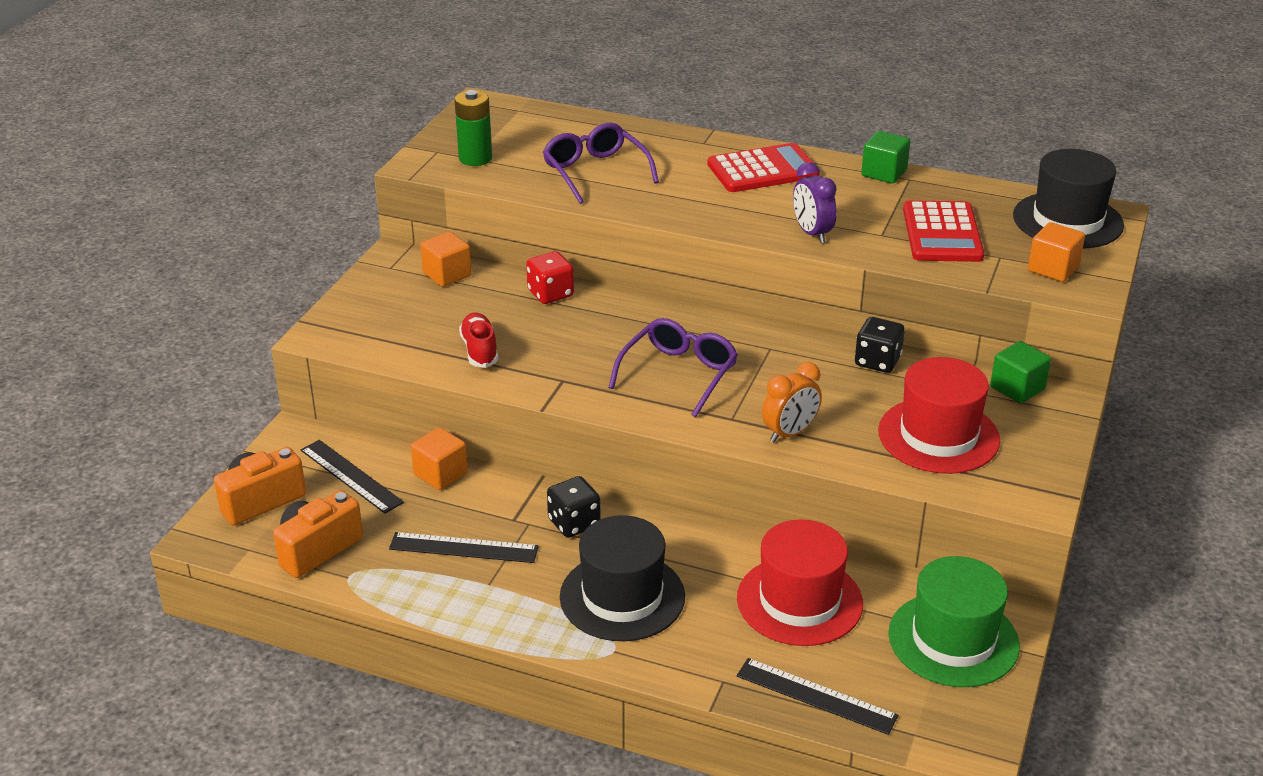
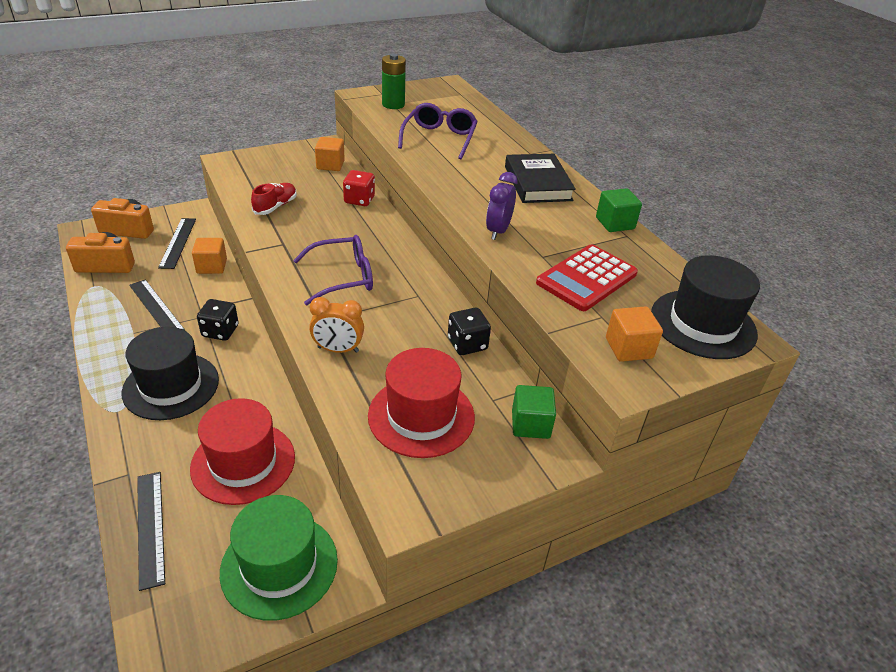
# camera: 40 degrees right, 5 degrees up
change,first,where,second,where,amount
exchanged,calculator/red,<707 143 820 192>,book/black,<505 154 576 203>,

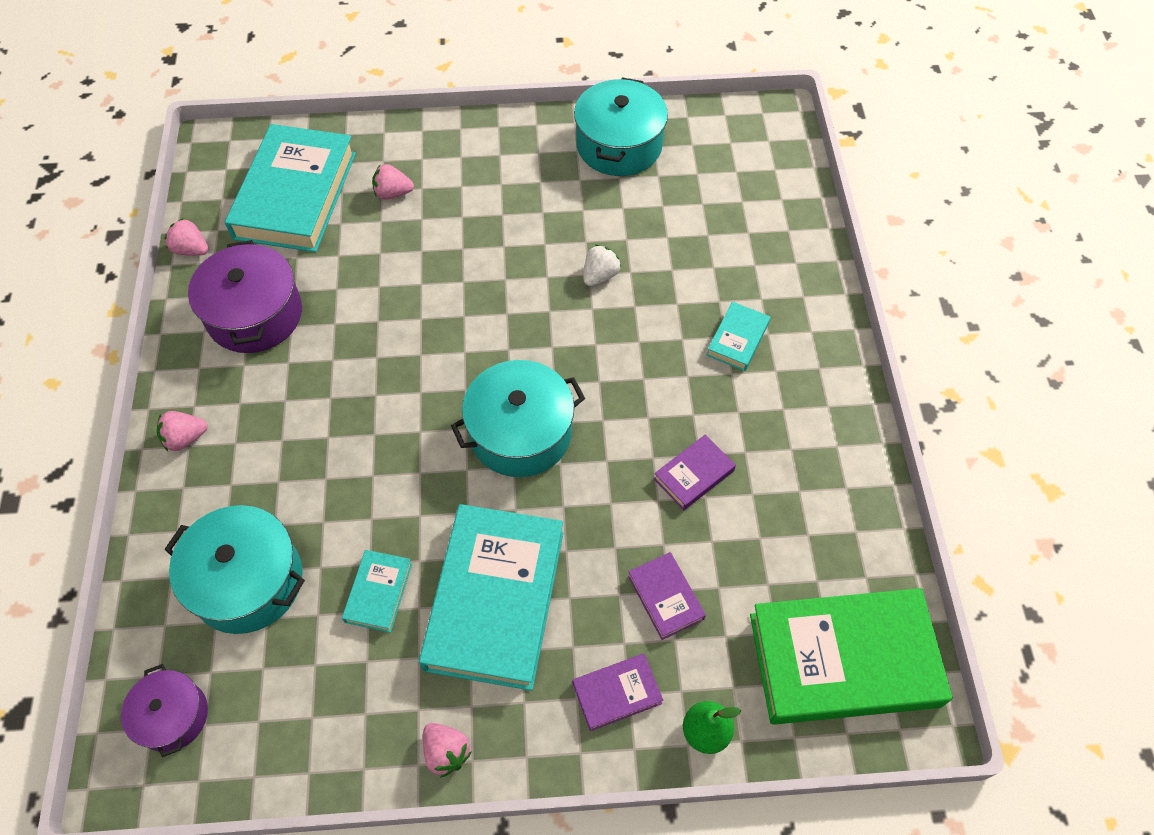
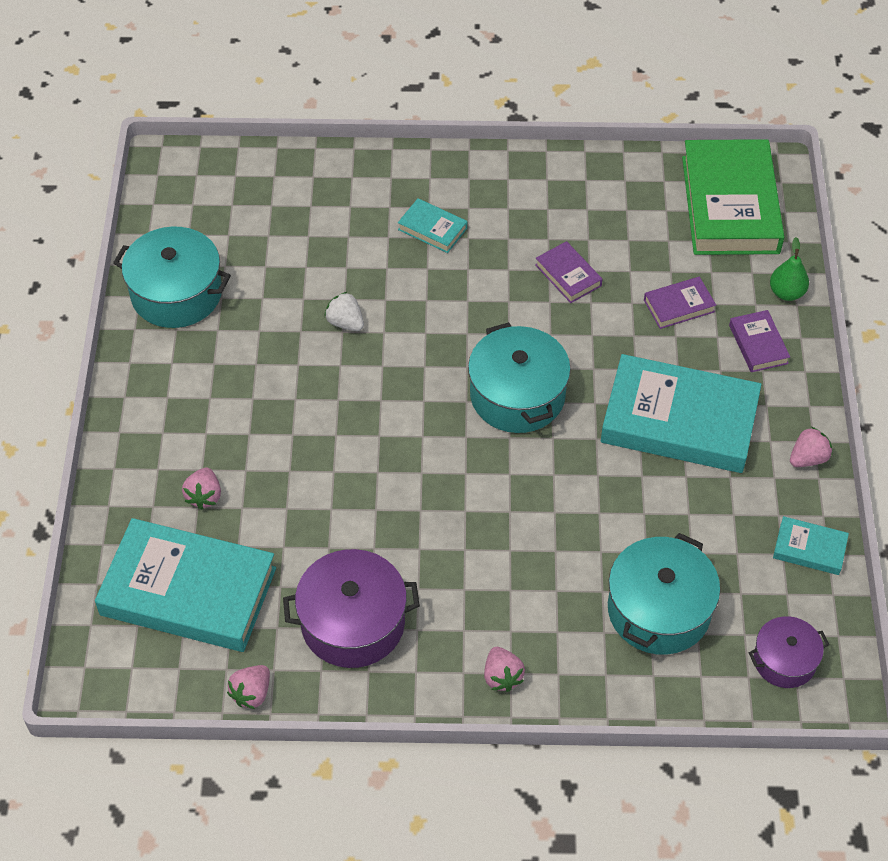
# camera: 85 degrees left, 5 degrees down
change,first,where,second,where,amount
relocated,book/turquoise,<342 550 412 633>,,<773 516 849 575>,

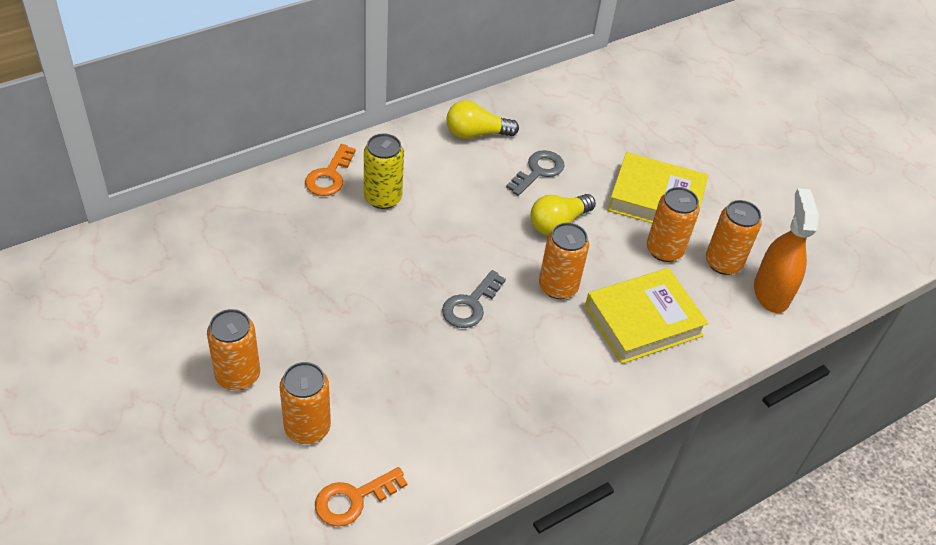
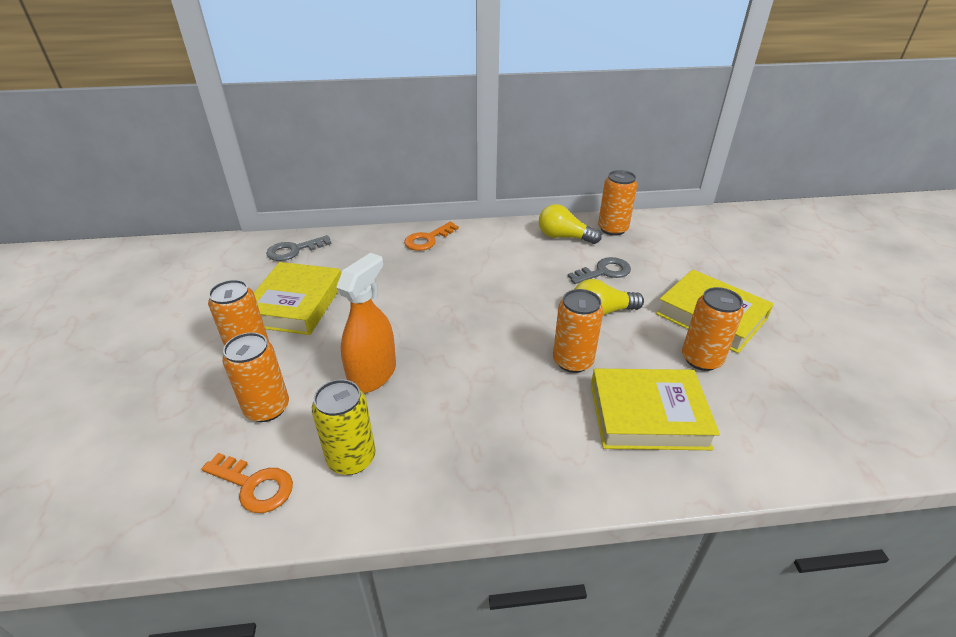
# camera: 30 degrees right, 10 degrees down
change,first,where,second,where,amount
spun,key/orange,<315 467 407 527>,,<201 453 293 513>,150 degrees counterclockwise
appeared,,,book/yellow,<254 262 341 335>,
relocated,key/grey,<442 270 506 328>,,<266 235 331 261>,
relocated,can/yellow,<364 133 404 209>,,<312 379 376 475>,
relocated,spray bottle/orange,<754 188 819 313>,,<336 253 396 393>,
relocated,can/orange,<706 200 762 275>,,<598 170 637 236>,

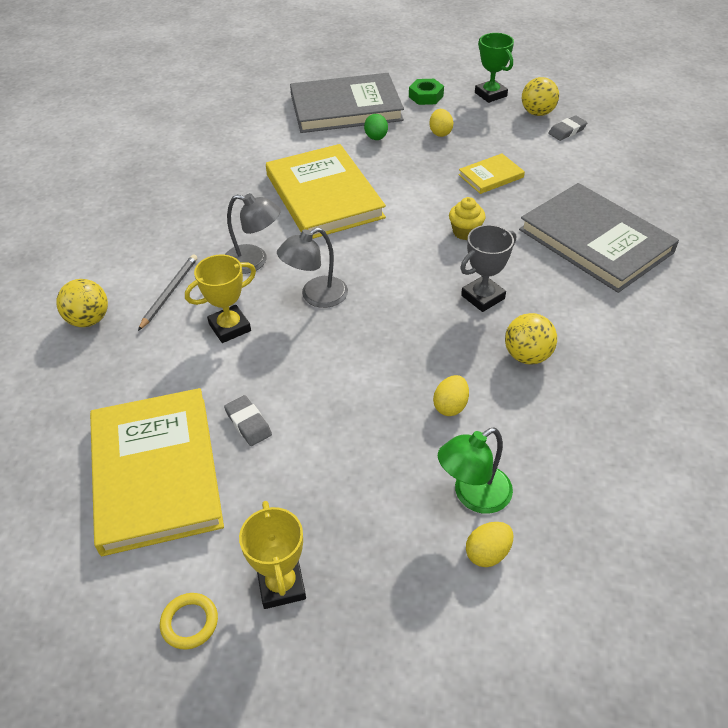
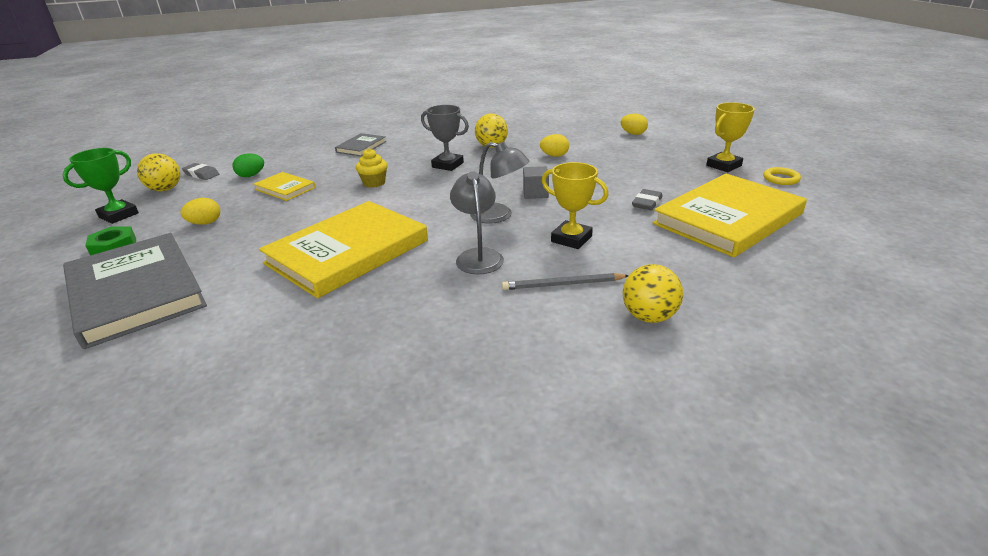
# camera: 115 degrees left, 15 degrees down
change,first,where,second,where,amount
relocated,egg/green,<364 114 388 140>,,<232 153 264 177>,
size,book/grey,<519 183 679 293>,,<335 133 386 156>,x0.47
appeared,,,cube/grey,<523 166 549 199>,
missing,lamp/green,<438 427 513 514>,,,

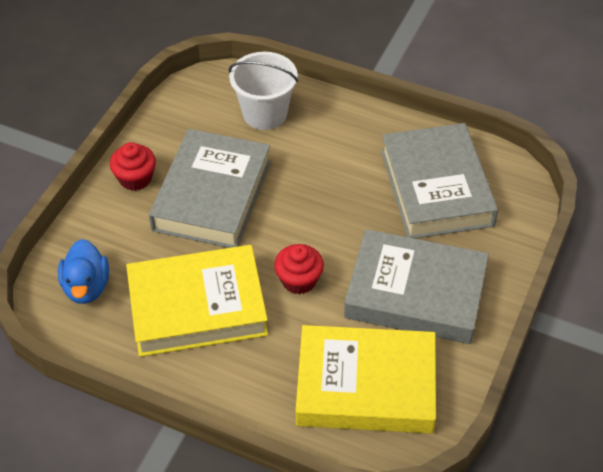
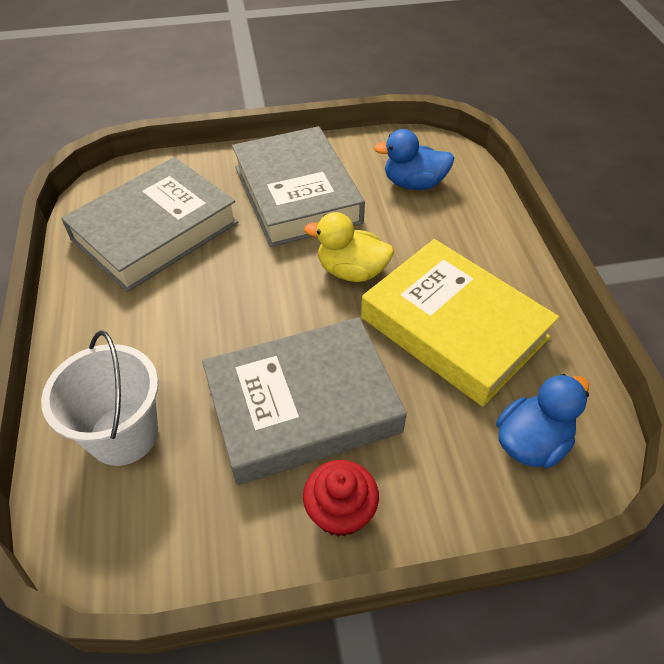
# camera: 125 degrees left, 0 degrees up
change,first,where,second,where,amount
exchanged,cupcake/red,<274 244 324 294>,duck/yellow,<304 212 394 282>,
exchanged,book/yellow,<296 325 436 434>,duck/blue,<374 129 454 190>,

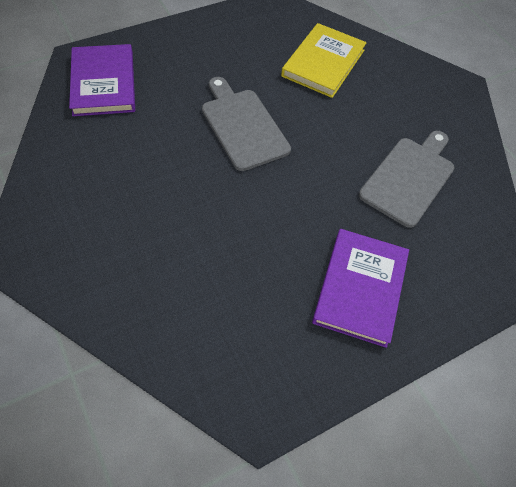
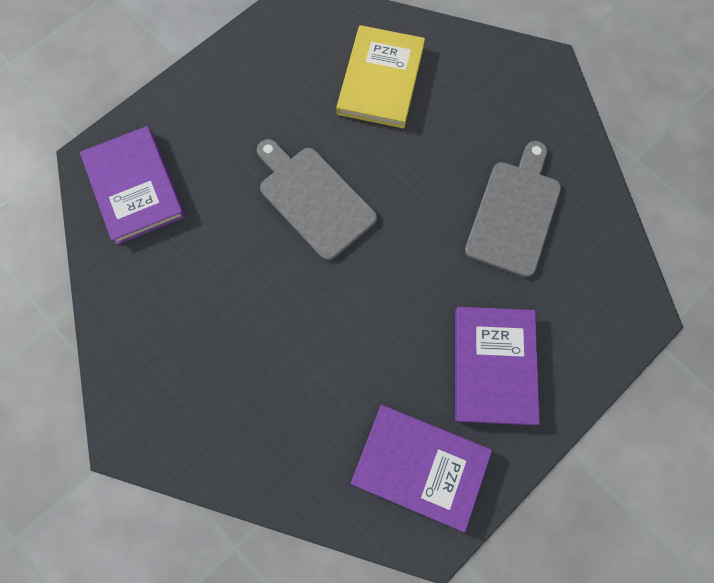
# camera: 10 degrees left, 15 degrees up
change,first,where,second,where,amount
appeared,,,book/purple,<351 405 492 533>,

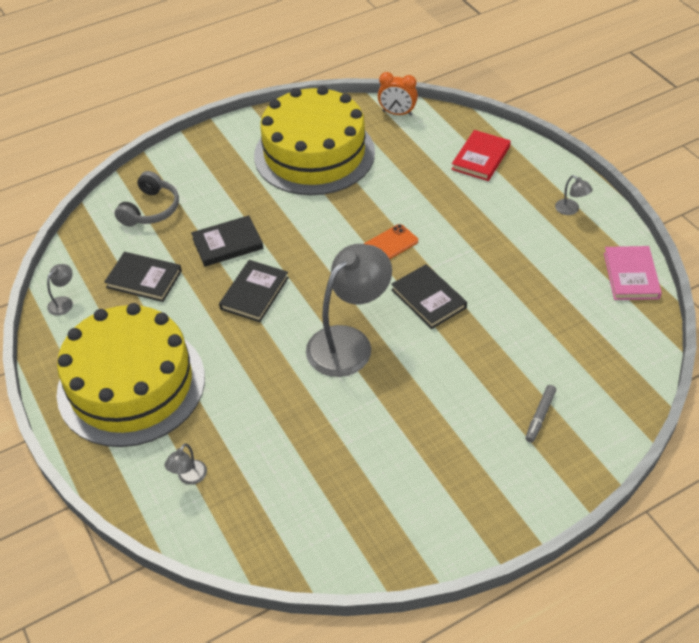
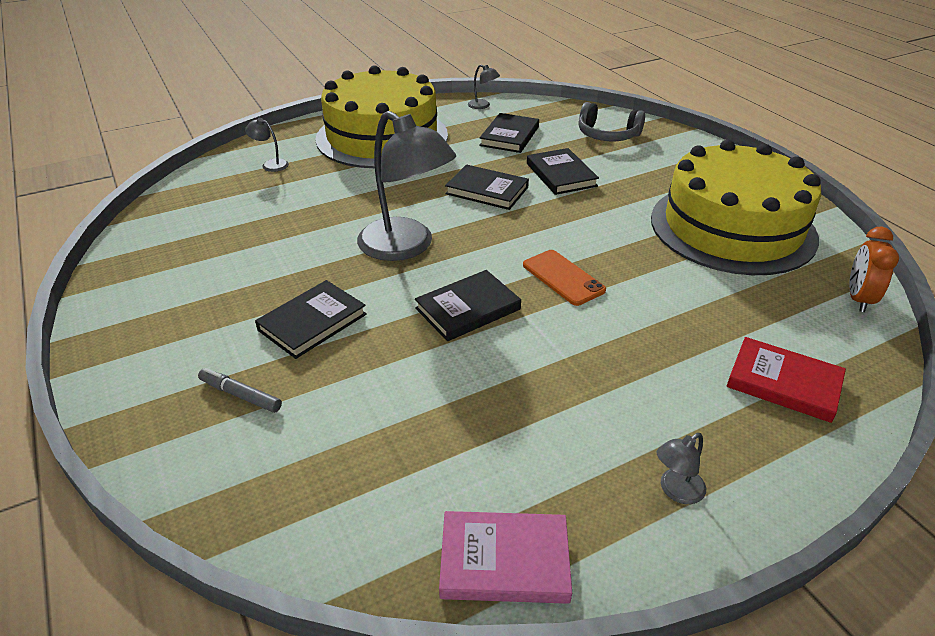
# camera: 90 degrees right, 10 degrees down
change,first,where,second,where,amount
appeared,,,book/black,<255 280 367 359>,

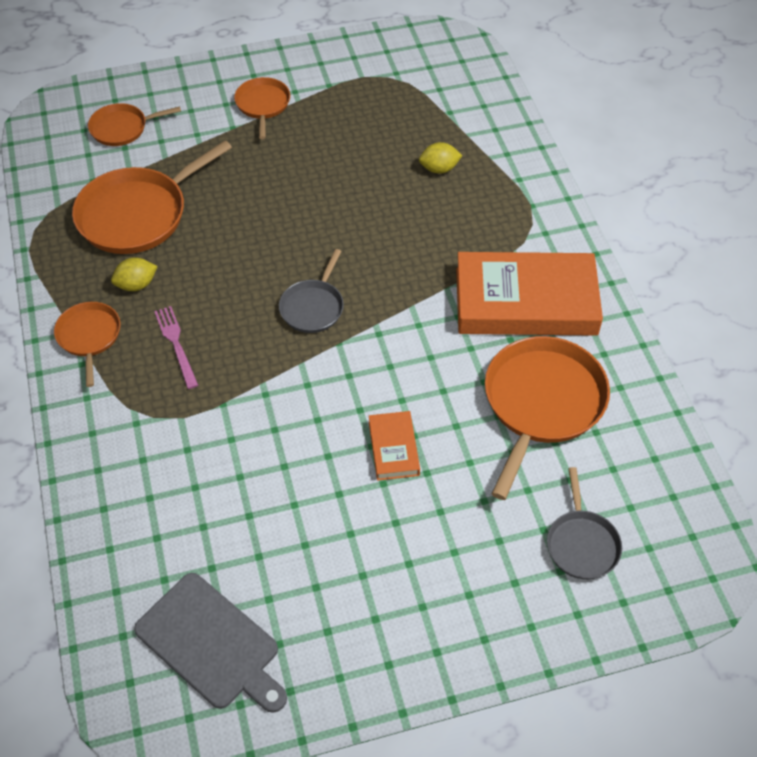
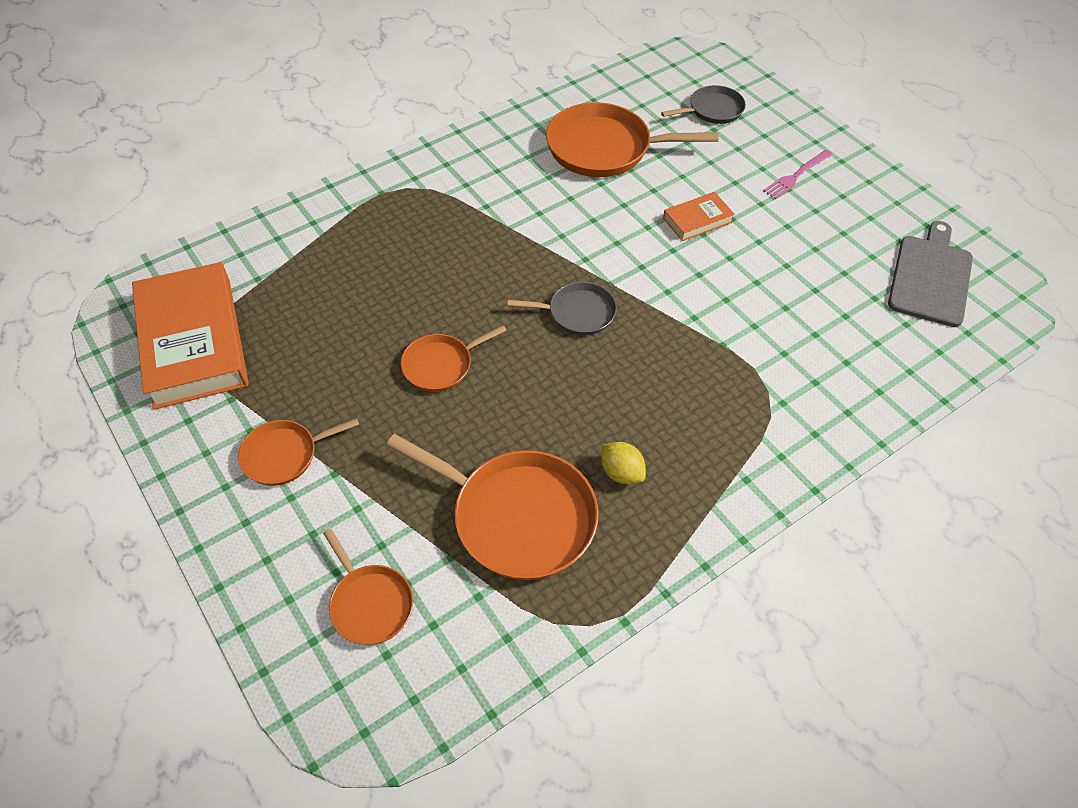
# camera: 110 degrees left, 0 degrees up
change,first,where,second,where,amount
relocated,book/orange,<456 252 603 336>,,<132 262 249 410>,
relocated,pan/orange,<54 302 120 387>,,<401 325 507 392>,
relocated,fork/pink,<154 306 198 389>,,<763 150 832 199>,
missing,lemon/yellow,<419 142 463 174>,,,

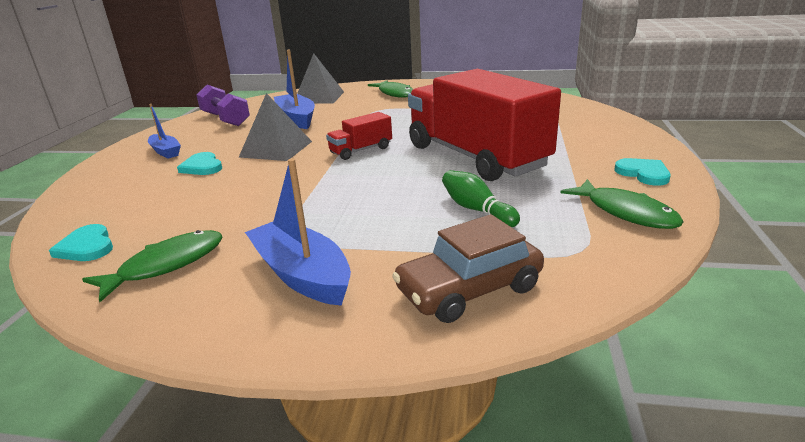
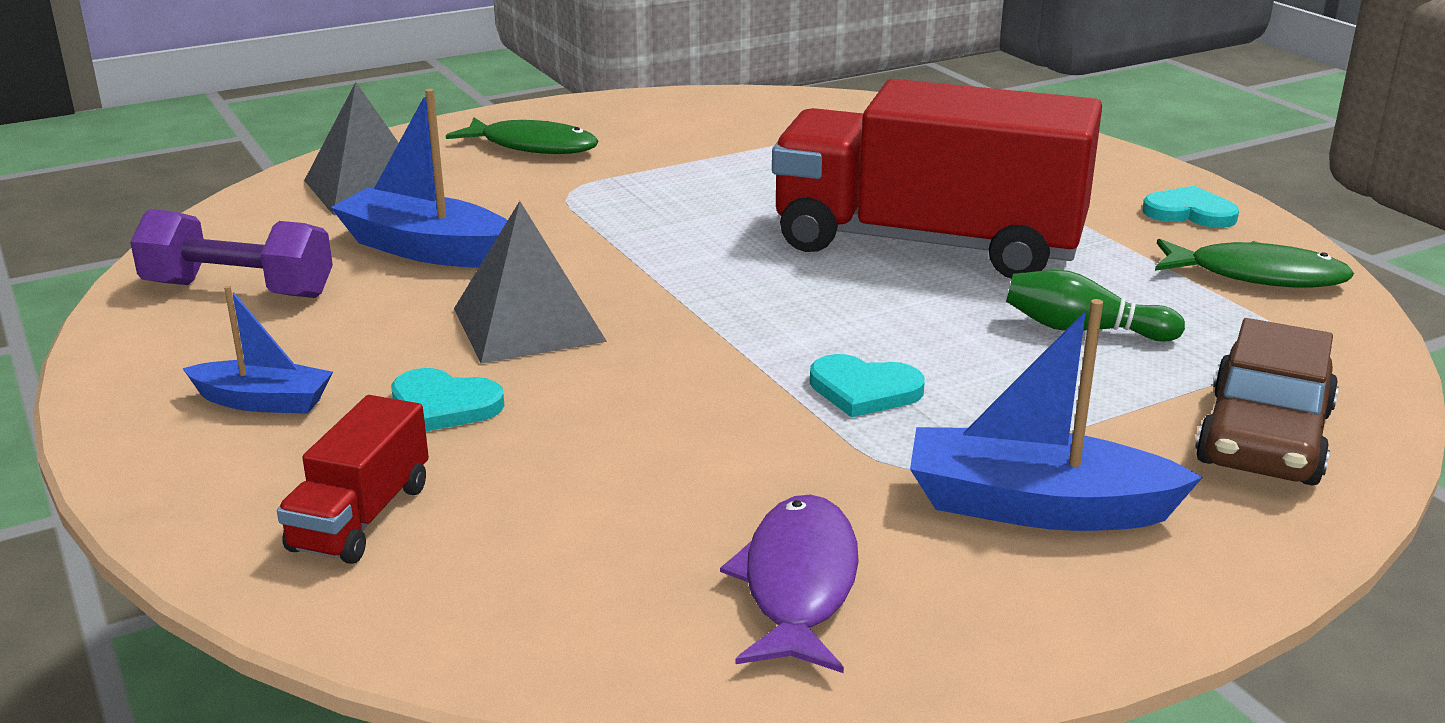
# camera: 40 degrees left, 0 degrees up
change,first,where,second,where,amount
relocated,truck/red,<326 112 392 160>,,<277 395 429 564>,
colour,fish/green,<82 230 222 302>,fish/purple,<720 494 859 673>,
relocated,heart/turquoise,<49 224 113 261>,,<810 354 925 418>,

